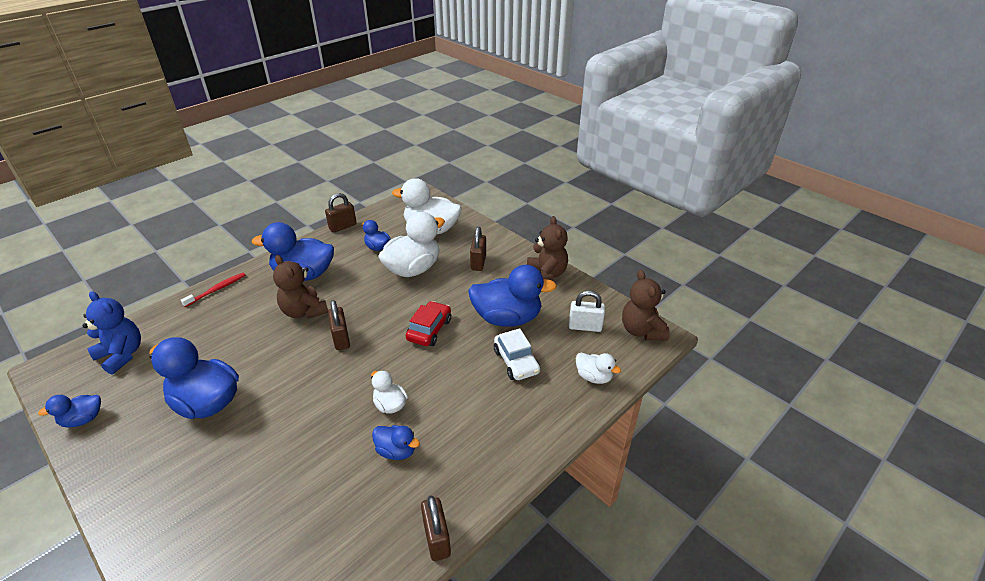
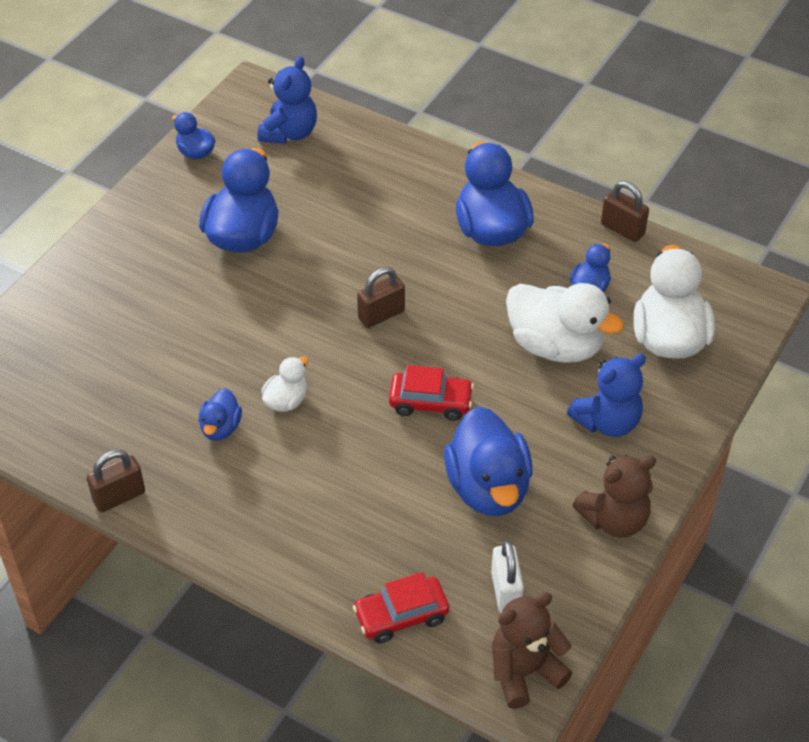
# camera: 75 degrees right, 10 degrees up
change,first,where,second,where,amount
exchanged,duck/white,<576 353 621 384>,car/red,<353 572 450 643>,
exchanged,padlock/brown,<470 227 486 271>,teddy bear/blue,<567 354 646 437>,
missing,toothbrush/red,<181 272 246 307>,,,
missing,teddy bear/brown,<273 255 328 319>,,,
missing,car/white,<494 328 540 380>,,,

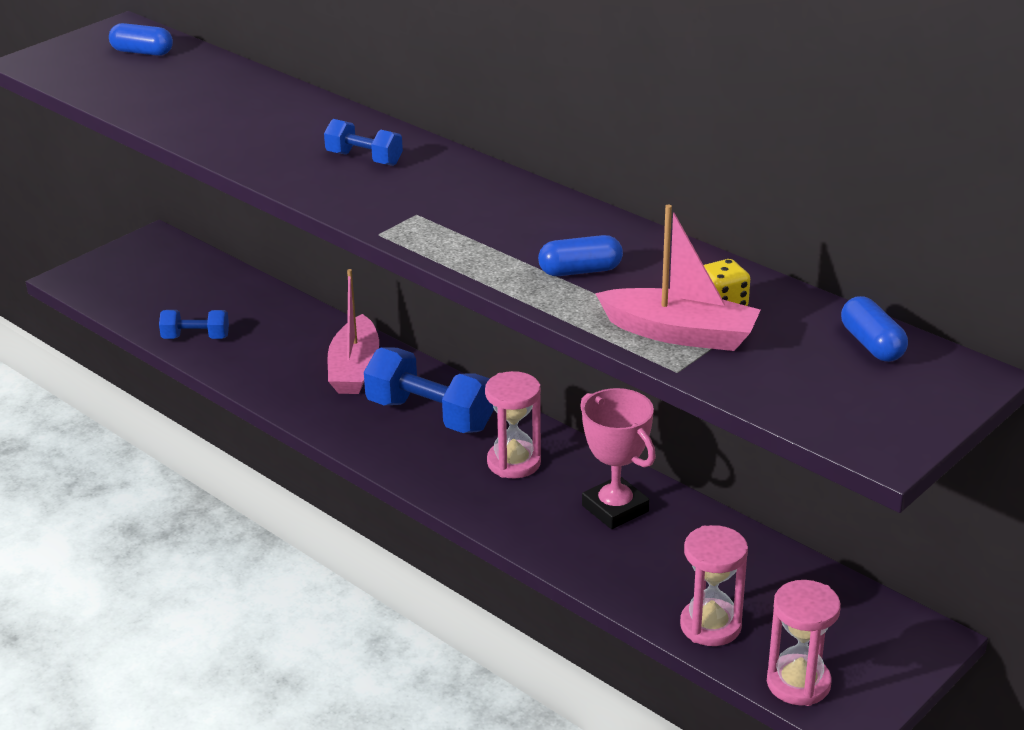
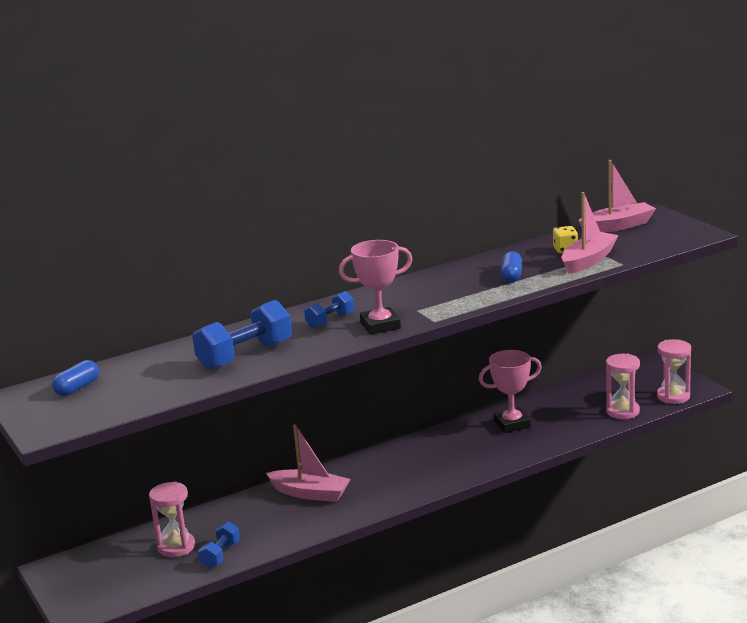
# camera: 70 degrees left, 10 degrees down
change,first,where,second,where,amount
relocated,hourglass/pink,<485 371 541 478>,,<149 482 195 557>,
relocated,dumbbell/blue,<364 347 494 433>,,<192 300 292 370>,
appeared,,,trophy/pink,<339 240 413 335>,
exchanged,capsule/blue,<841 296 908 362>,boat/pink,<578 160 656 233>,

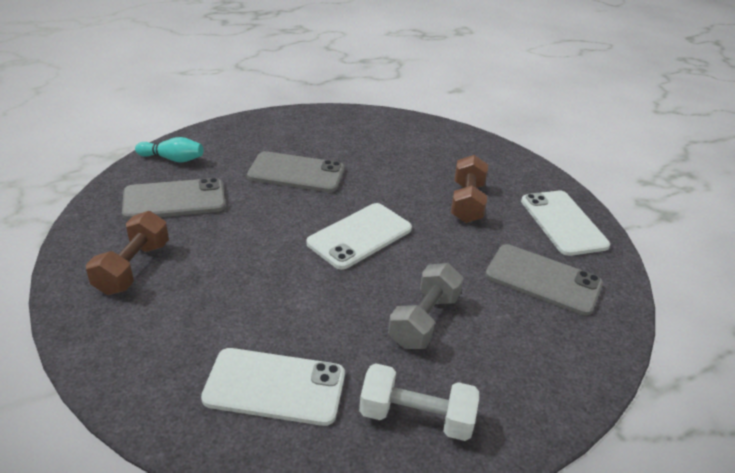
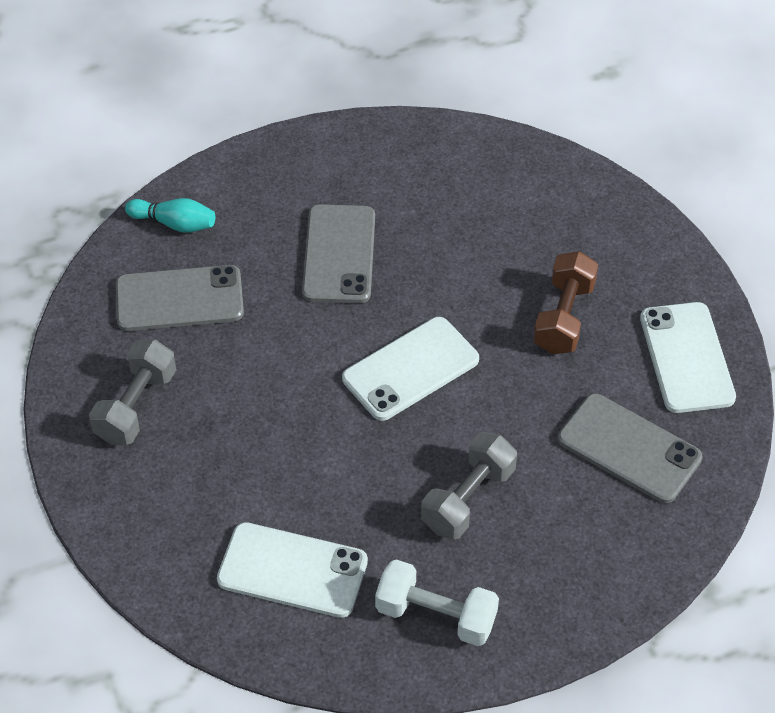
# camera: 10 degrees right, 15 degrees up
change,first,where,second,where,amount
colour,dumbbell/brown,<86 211 169 295>,dumbbell/grey,<89 339 176 445>,
spun,phone/grey,<247 151 344 192>,,<302 204 375 303>,75 degrees clockwise

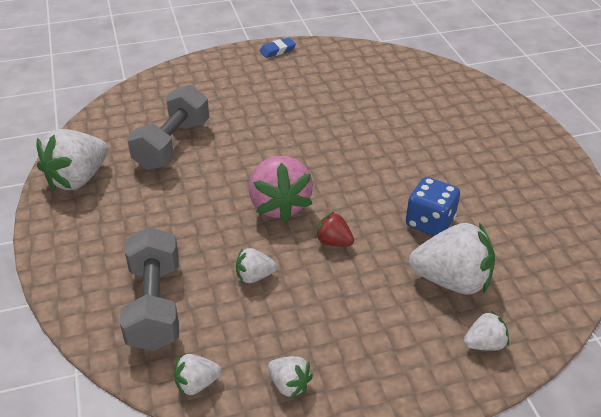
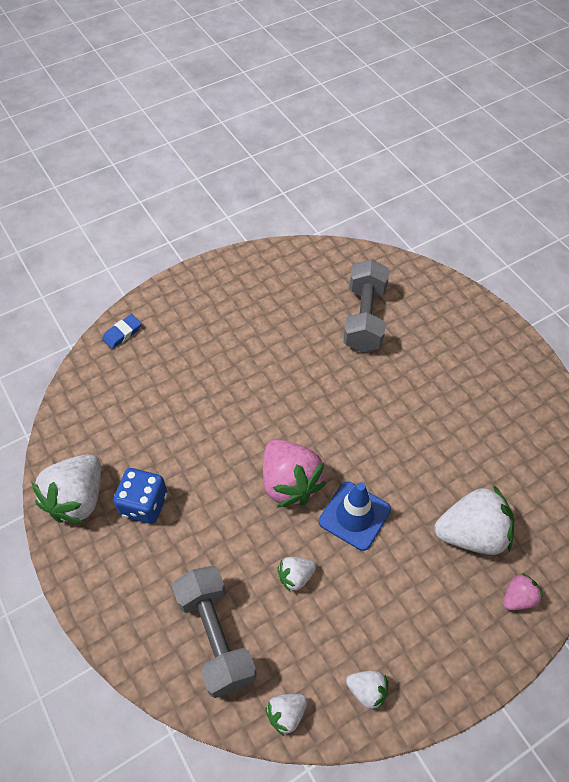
# camera: 15 degrees left, 15 degrees up
change,first,where,second,where,amount
relocated,eraser/blue,<259 38 296 58>,,<102 314 141 349>,
relocated,dice/blue,<406 177 460 236>,,<113 468 167 524>,
exchanged,strawberry/red,<315 211 354 247>,traffic cone/blue,<319 481 391 551>,
relocated,dumbbell/grey,<127 85 209 170>,,<343 259 389 352>,
colour,strawberry/white,<464 311 509 351>,strawberry/pink,<503 573 543 610>,

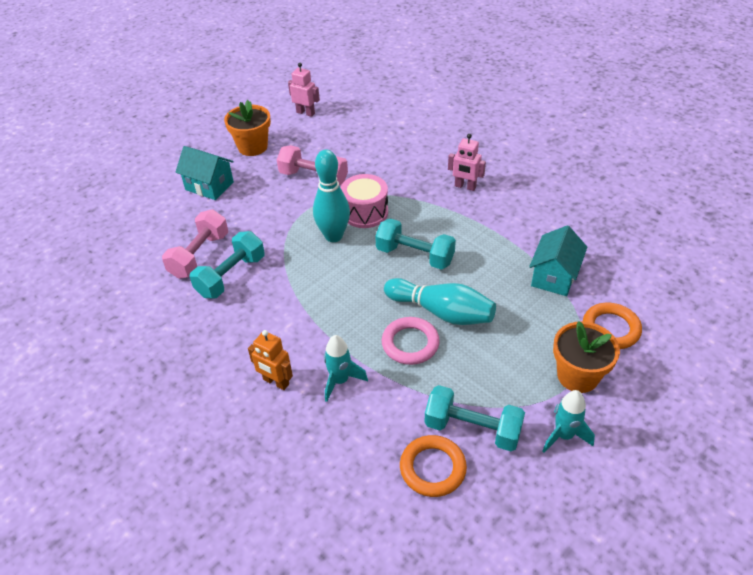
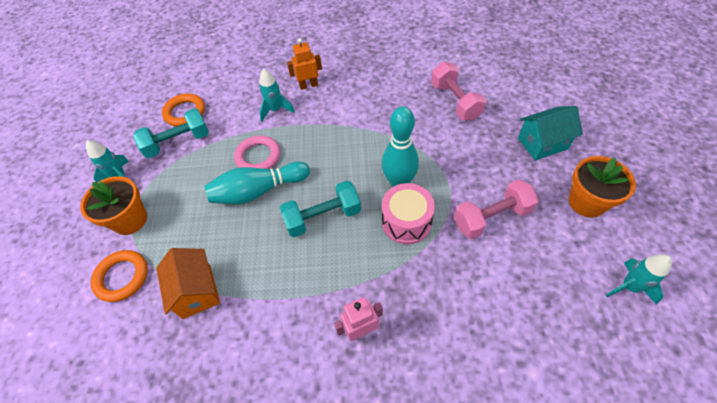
# camera: 135 degrees right, 10 degrees up
change,first,where,second,where,amount
colour,house/turquoise,<529 225 587 296>,house/orange,<156 248 220 319>,
exchanged,robot/pink,<288 63 320 117>,rocket/turquoise,<606 254 672 304>,
missing,dumbbell/turquoise,<190 231 265 298>,,,

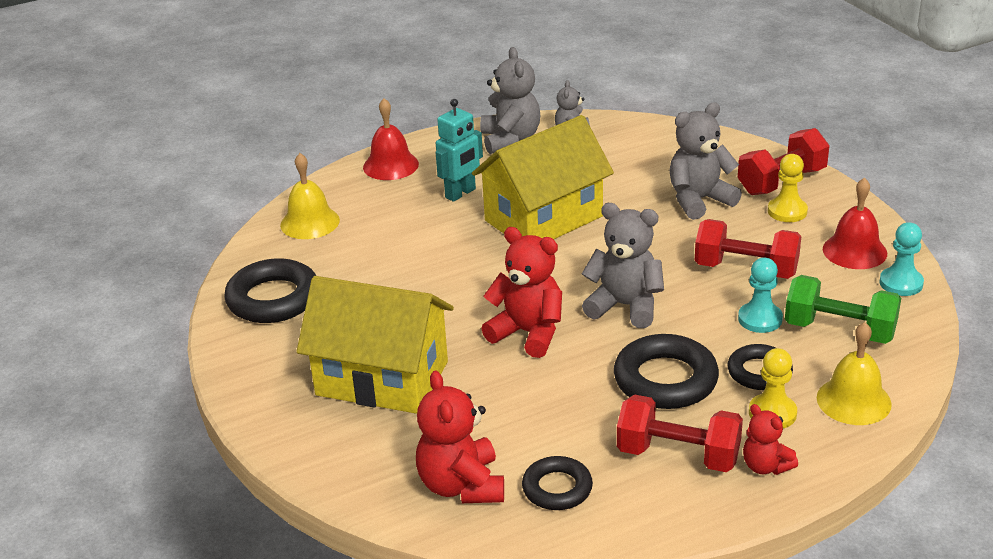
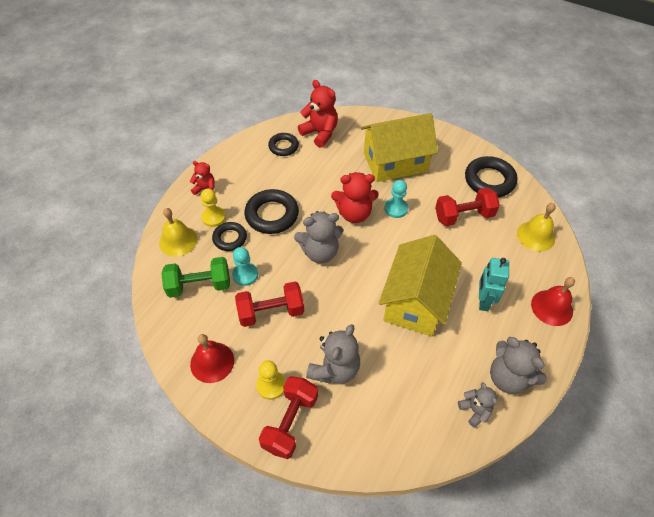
# camera: 145 degrees right, 20 degrees up
change,first,where,second,where,amount
relocated,pawn/turquoise,<879 222 924 296>,,<384 180 408 218>,
relocated,dumbbell/red,<617 394 743 472>,,<435 187 500 226>,

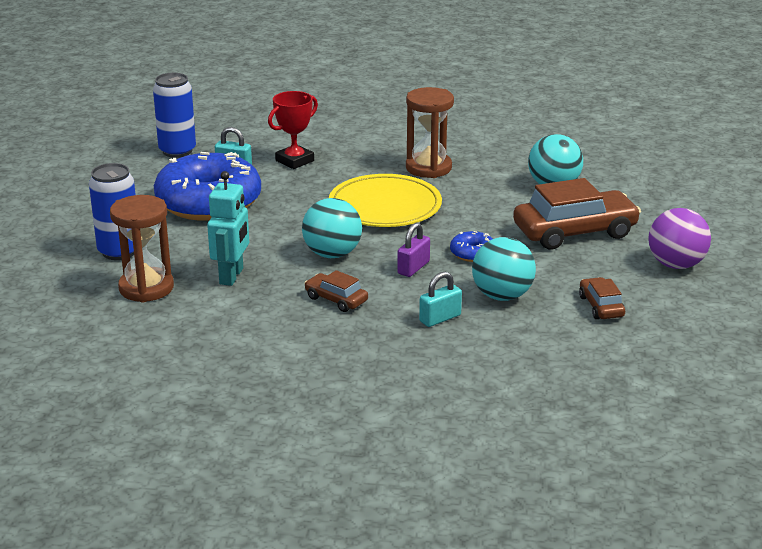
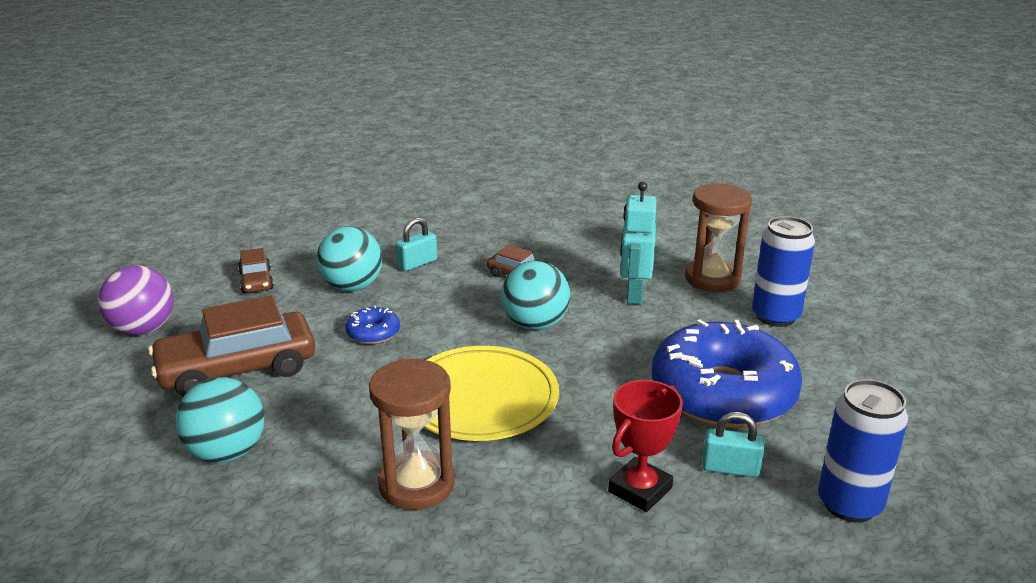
# camera: 175 degrees right, 0 degrees up
change,first,where,second,where,amount
missing,padlock/purple,<397 223 430 277>,,,

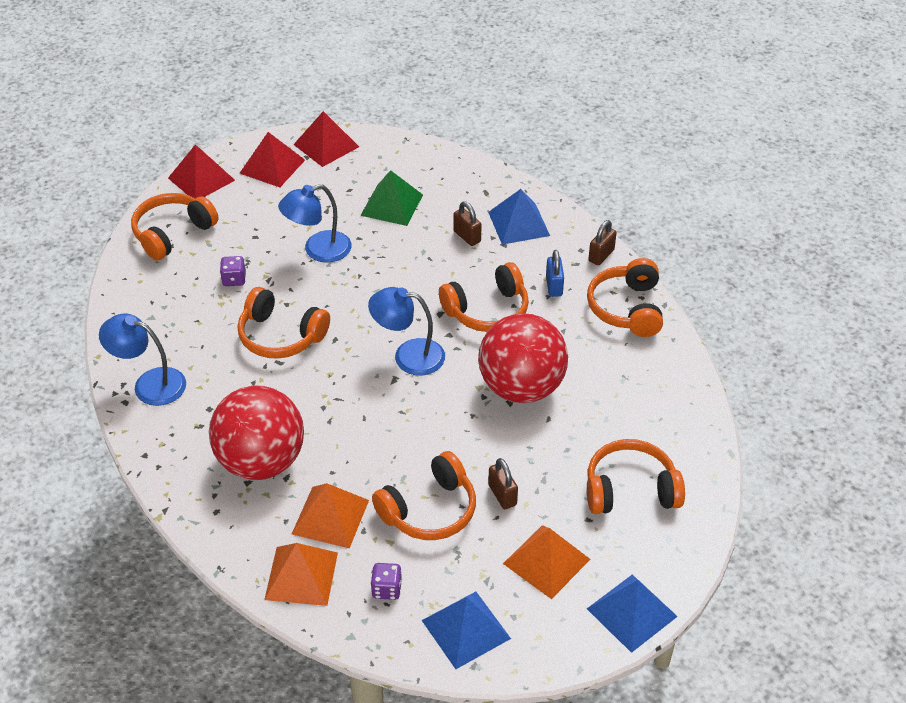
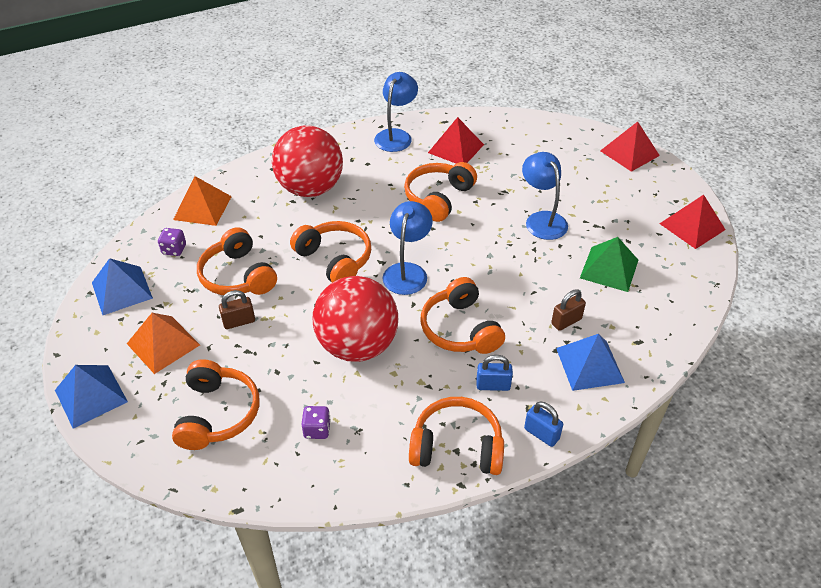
# camera: 95 degrees right, 0 degrees up
change,first,where,second,where,amount
relocated,headphones/orange,<131 193 219 260>,,<290 221 371 283>,
relocated,dice/purple,<220 256 246 286>,,<301 406 331 439>,
relocated,pyramid/red,<240 132 305 187>,,<428 117 484 163>,
colour,padlock/brown,<588 220 616 265>,padlock/blue,<524 402 563 447>,
missing,pyramid/orange,<292 483 369 548>,,,

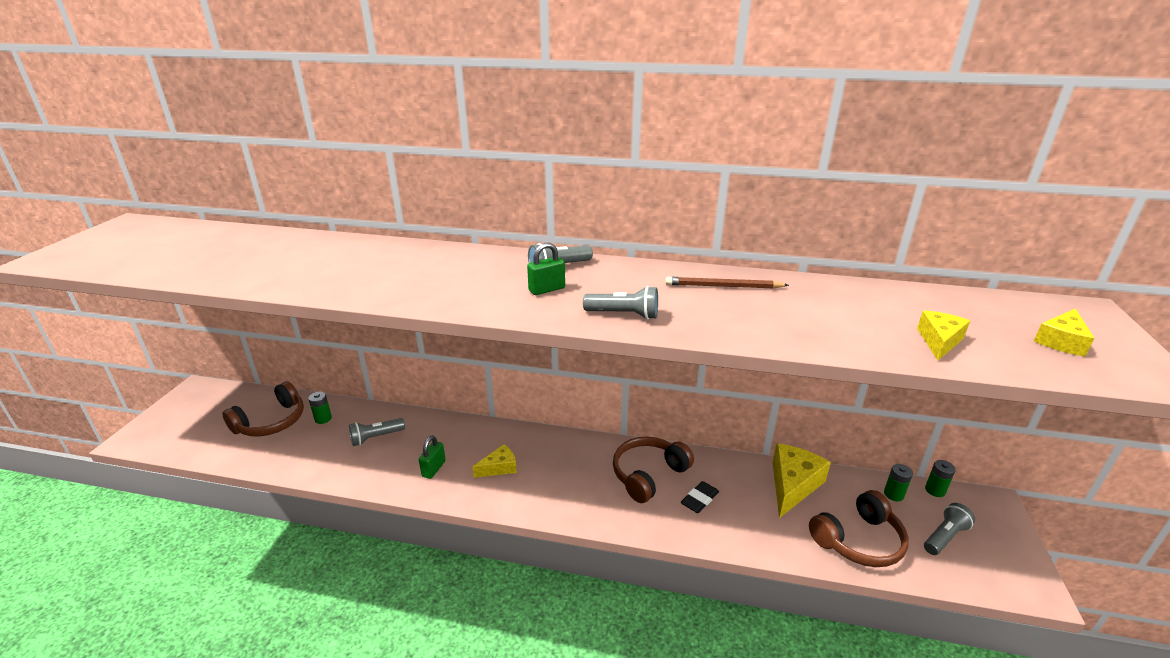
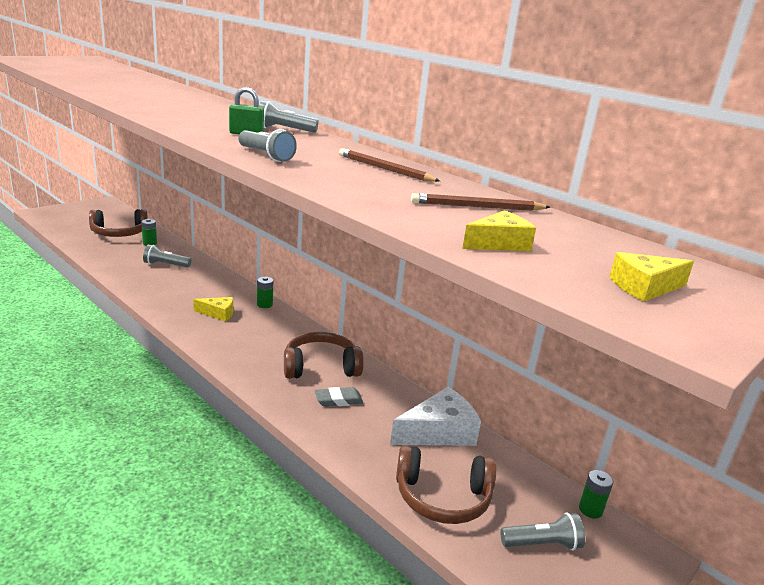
# camera: 30 degrees right, 5 degrees down
change,first,where,second,where,amount
relocated,battery/green,<884 464 913 501>,,<257 277 273 308>,
colour,eraser/black,<681 481 719 513>,eraser/grey,<315 387 363 407>,
colour,cheese/yellow,<773 444 831 518>,cheese/white,<390 387 481 446>,
appeared,,,pencil/brown,<411 193 550 211>,
missing,padlock/green,<419 435 446 479>,,,

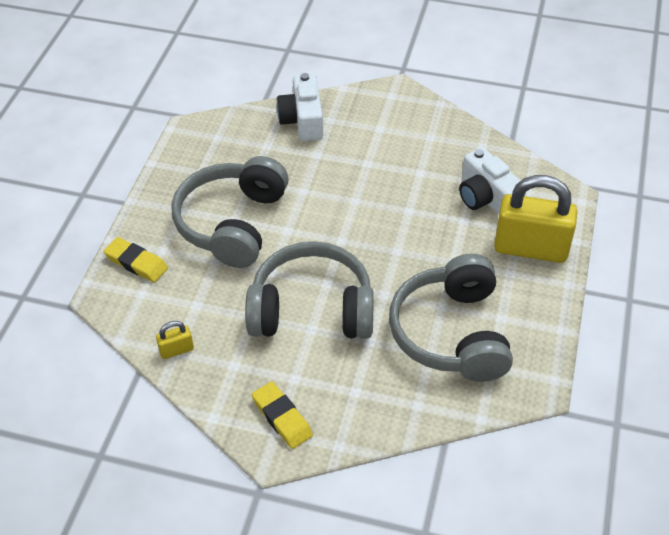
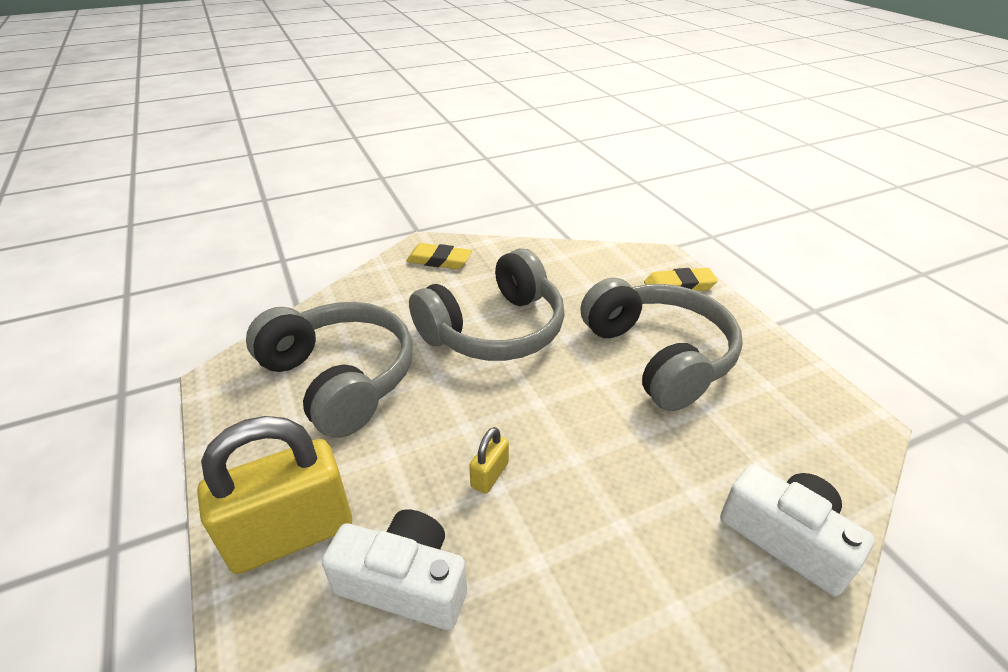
# camera: 140 degrees right, 10 degrees down
change,first,where,second,where,amount
relocated,padlock/yellow,<156 321 194 359>,,<469 427 509 494>,

